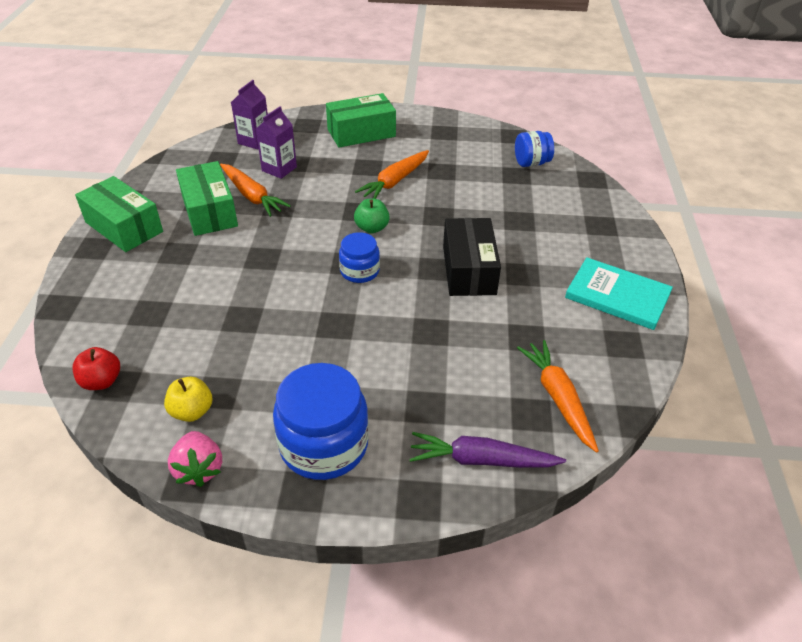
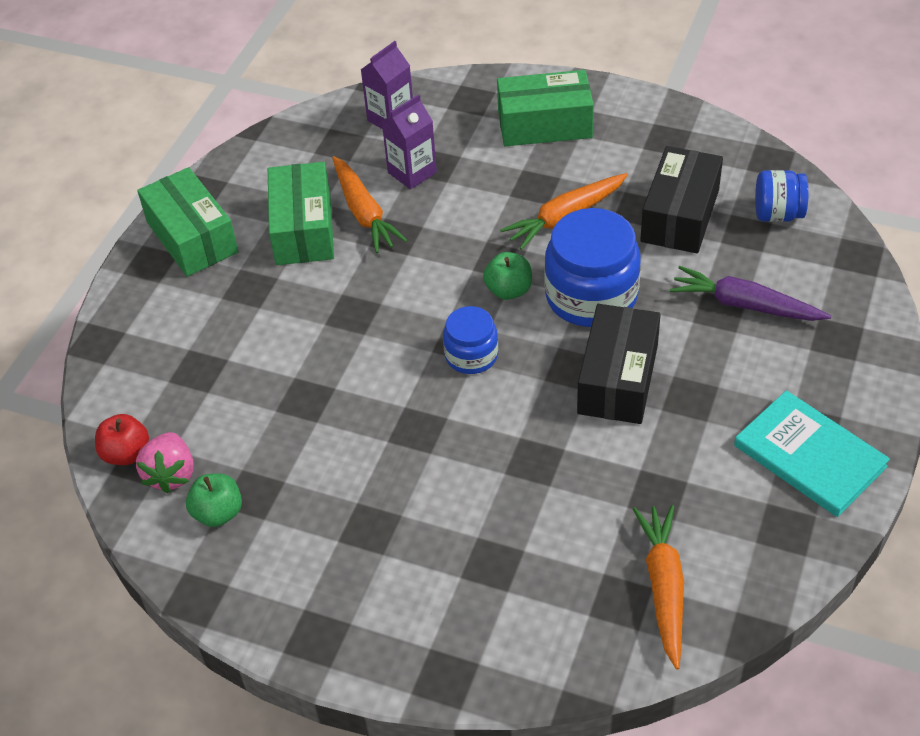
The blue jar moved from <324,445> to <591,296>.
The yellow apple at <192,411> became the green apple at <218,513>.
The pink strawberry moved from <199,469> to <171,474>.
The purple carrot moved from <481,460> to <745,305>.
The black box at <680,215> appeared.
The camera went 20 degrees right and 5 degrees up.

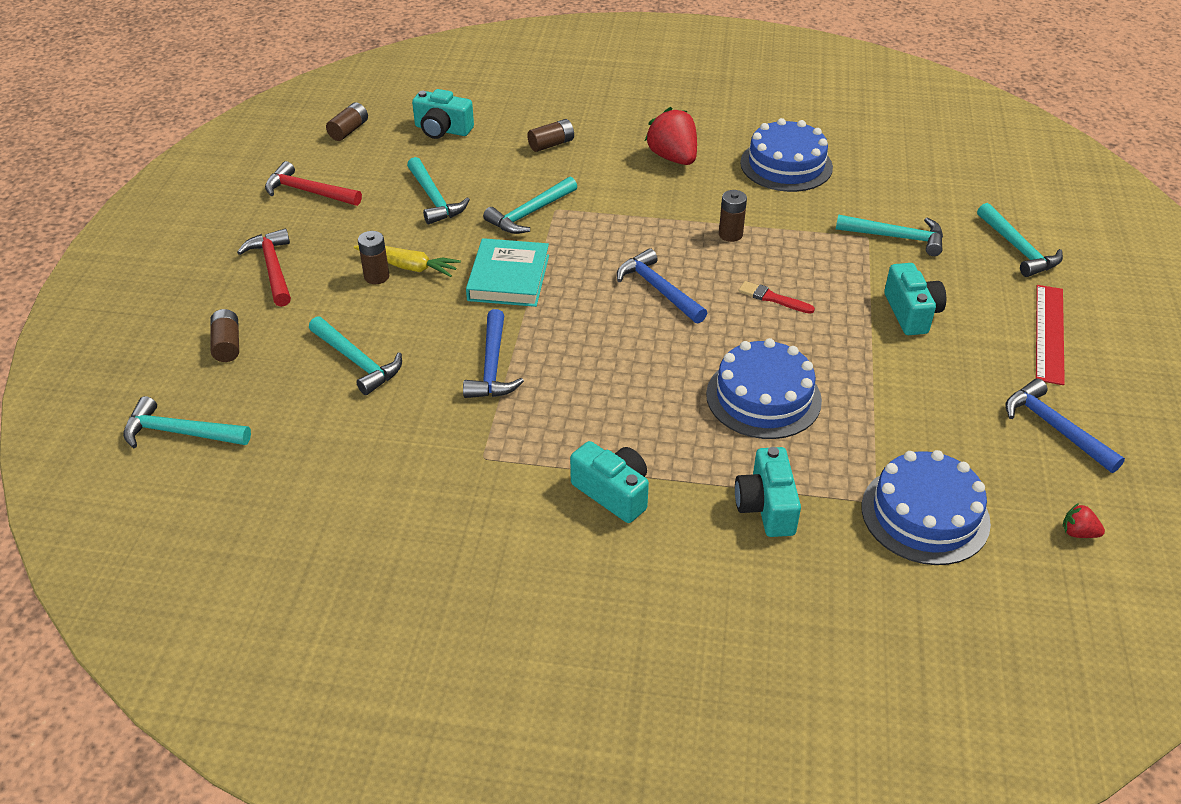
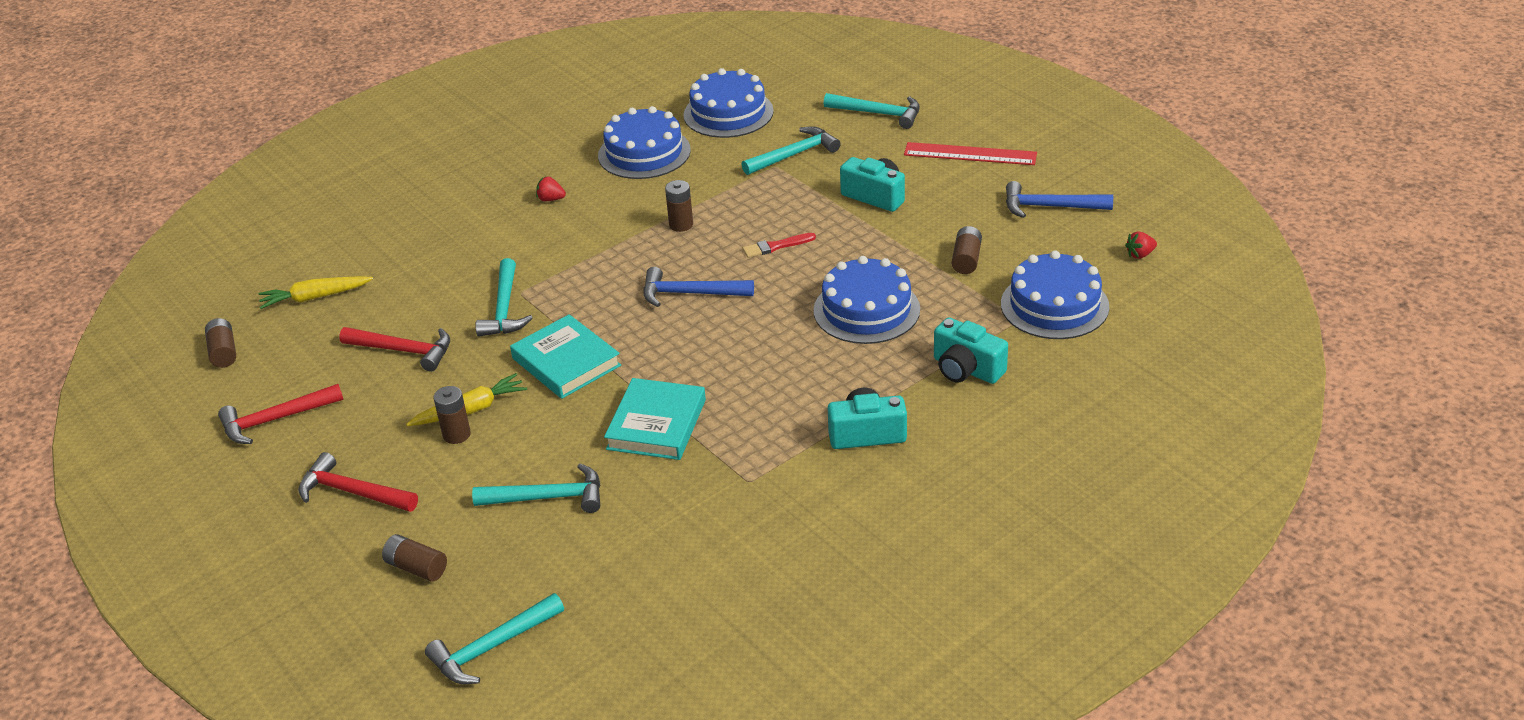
The turquoise camera at <442,130> was replaced by the yellow carrot at <315,297>.
The red strawberry at <673,158> changed to 0.47 times the size.
The brown battery moved from <551,144> to <966,259>.
The turquoise hammer at <434,199> became the red hammer at <403,350>.
The red ruler at <1049,333> turned 45 degrees counterclockwise.
The blue hammer at <492,366> was replaced by the turquoise book at <656,424>.
The blue cake at <728,113> appeared.
The camera went 45 degrees left and 5 degrees down.

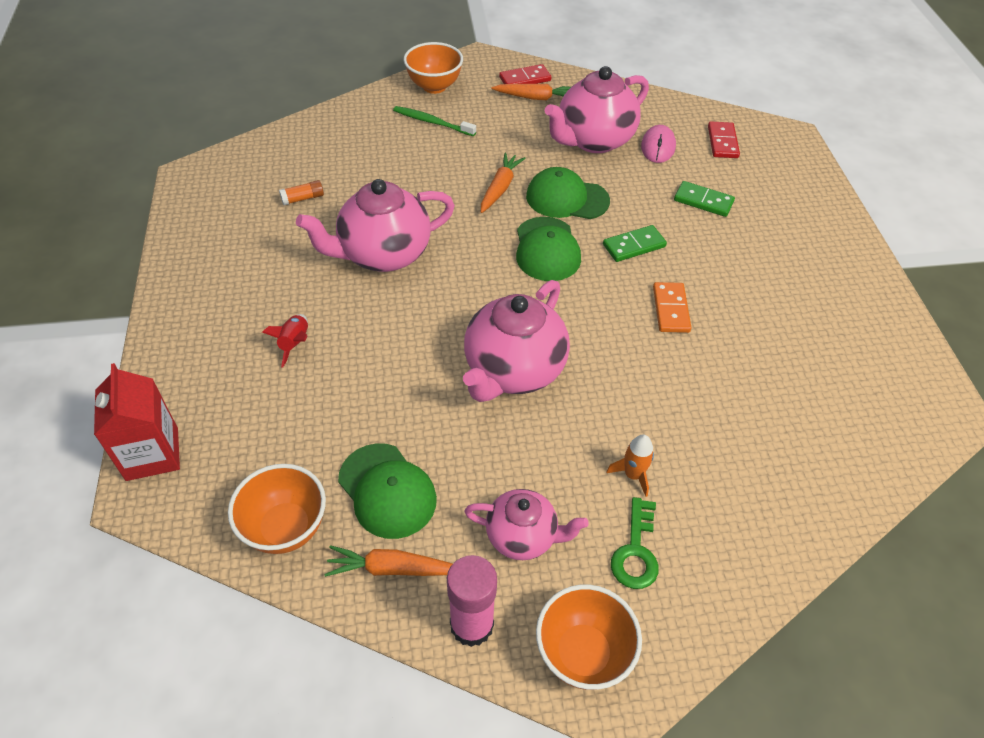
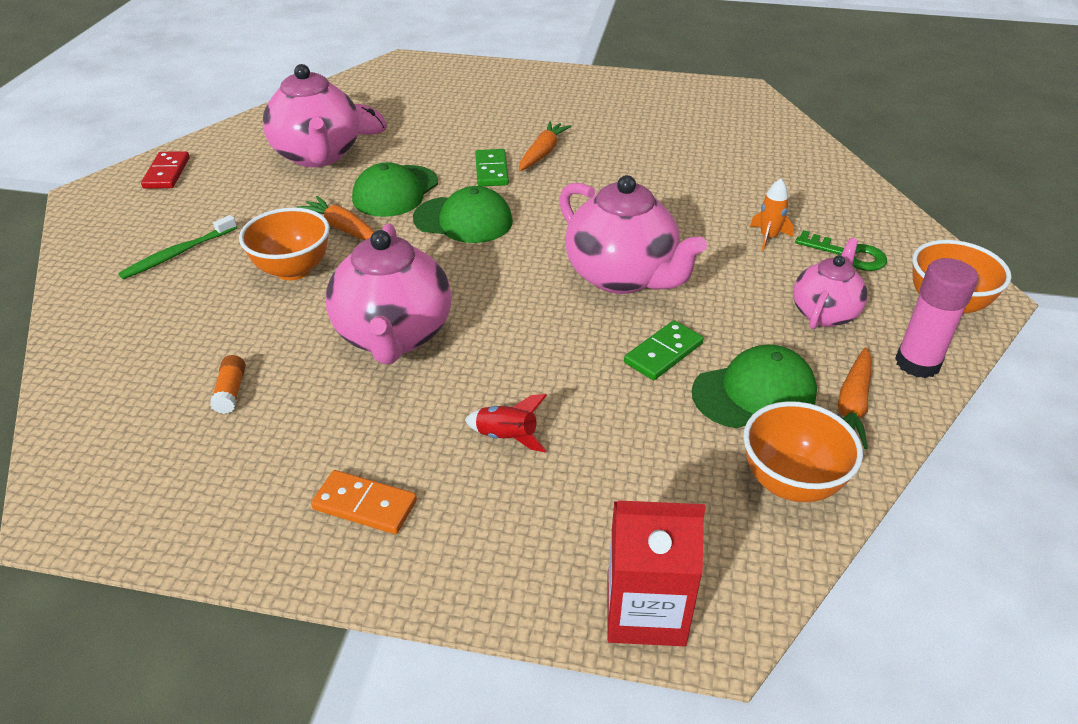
The orange bowl moved from <434,86> to <293,270>.
The orange carrot moved from <535,98> to <542,153>.
The red domino at <722,142> disappeared.
The green domino moved from <703,201> to <663,353>.
The orange domino moved from <670,309> to <364,505>.
The camera went 70 degrees left and 10 degrees down.

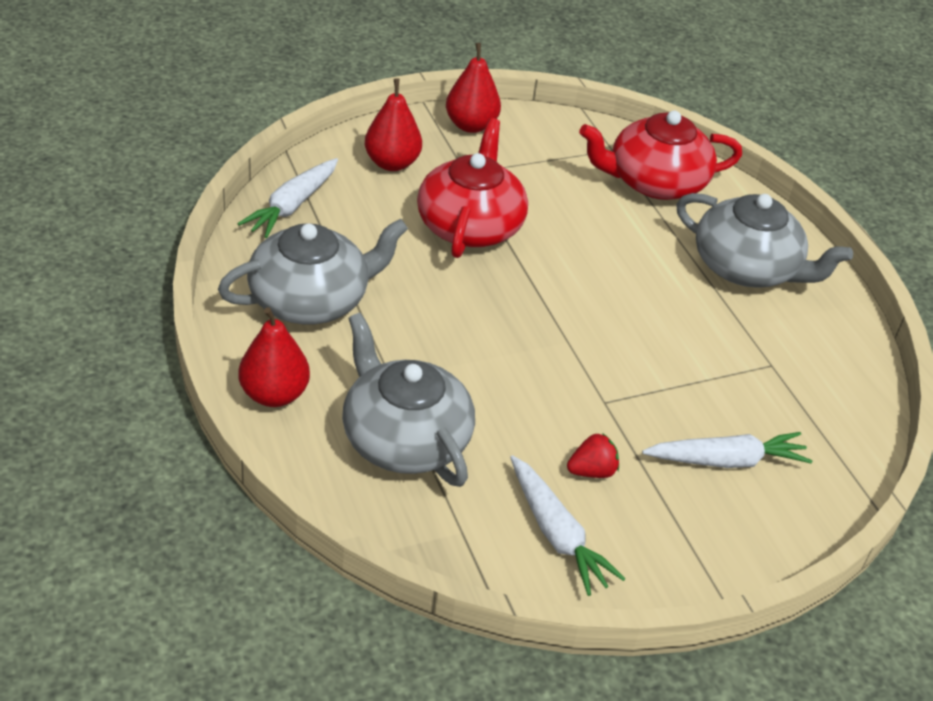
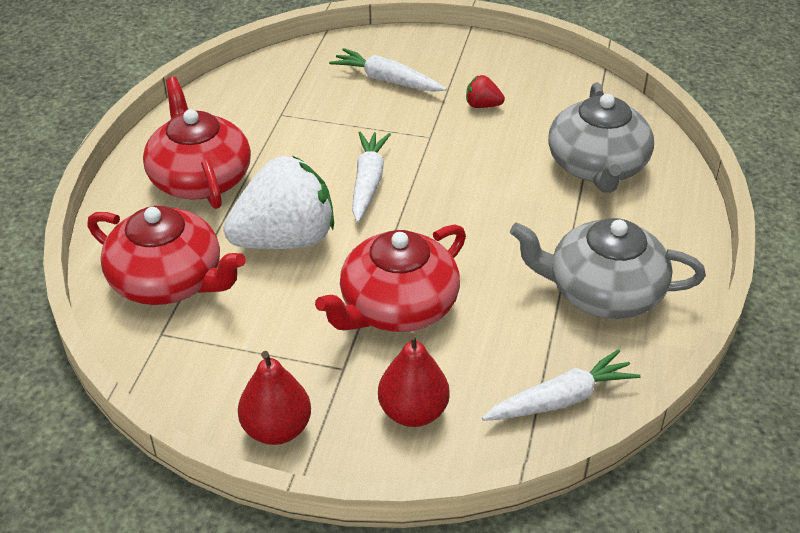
The grey teapot at <747,268> became the red teapot at <200,178>.
The red pear at <274,394> disappeared.
The white carrot moved from <557,534> to <368,182>.
The white strawberry at <285,240> appeared.
The camera went 140 degrees left and 0 degrees up.

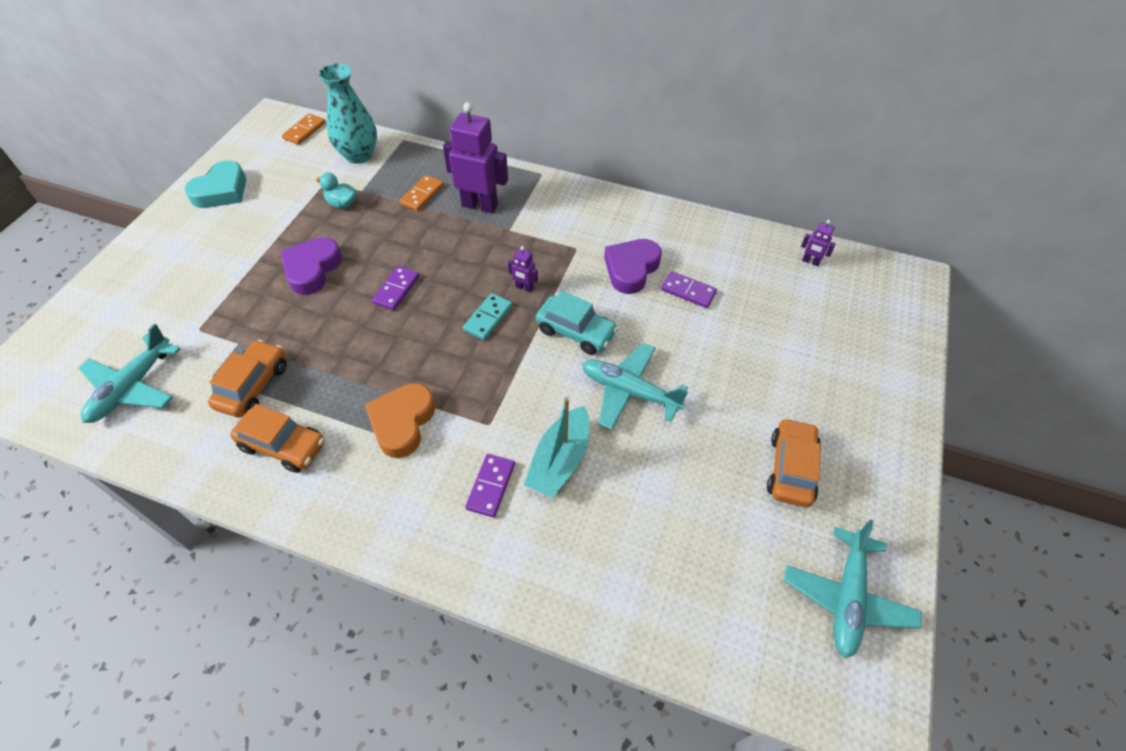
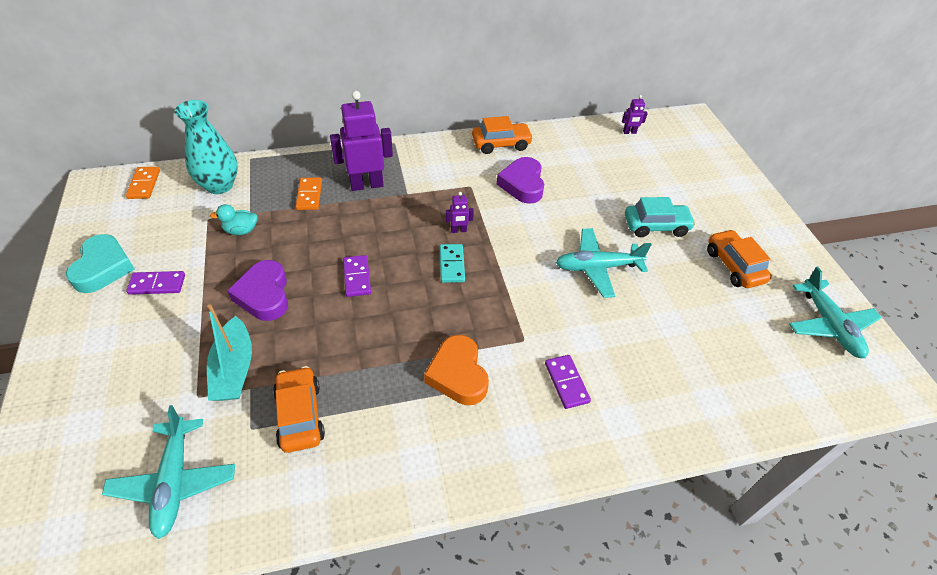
The purple domino moved from <688,291> to <157,284>.
The turquoise car moved from <576,332> to <656,226>.
The turquoise boat moved from <560,460> to <234,369>.
The orange car moved from <283,445> to <501,144>.
The camera went 35 degrees left and 5 degrees down.

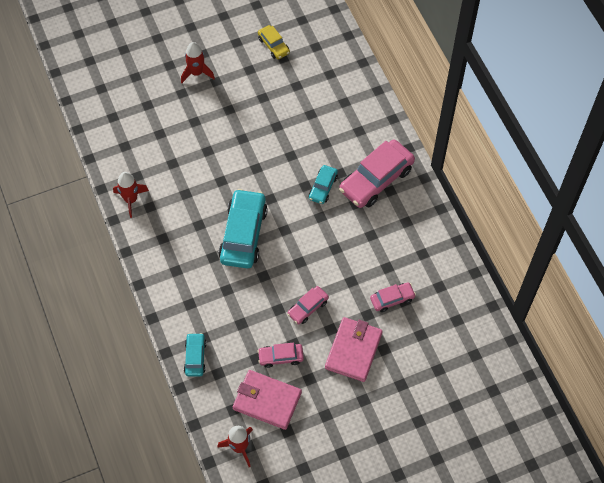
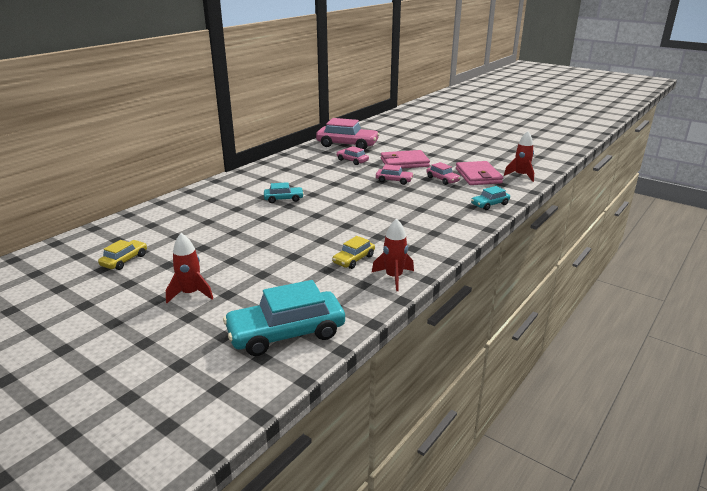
The pink car moved from <376,179> to <347,145>.
The turquoise car moved from <243,234> to <286,333>.
The yellow car at <353,259> appeared.
The camera went 120 degrees left and 35 degrees down.

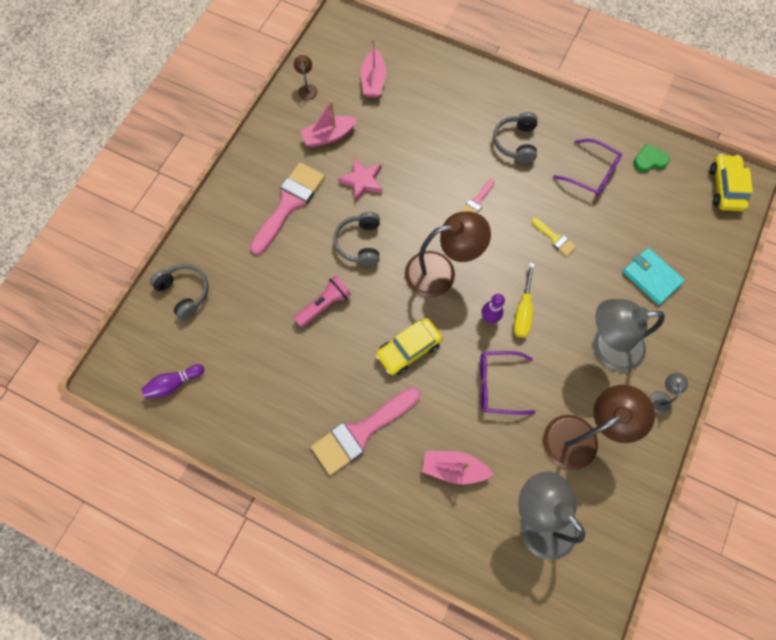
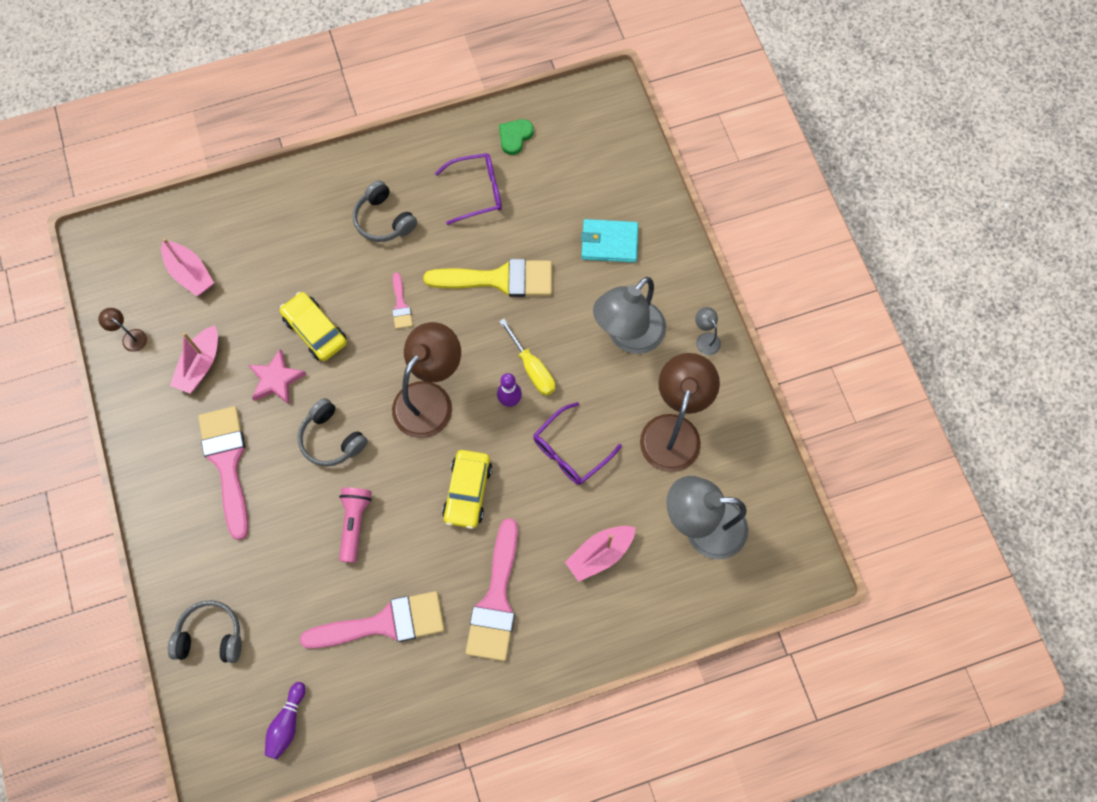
The yellow car moved from <725,188> to <315,330>.
The yellow brush at <555,238> changed to 2.13 times the size.
The pink brush at <384,623> appeared.
The camera went 45 degrees left and 0 degrees up.

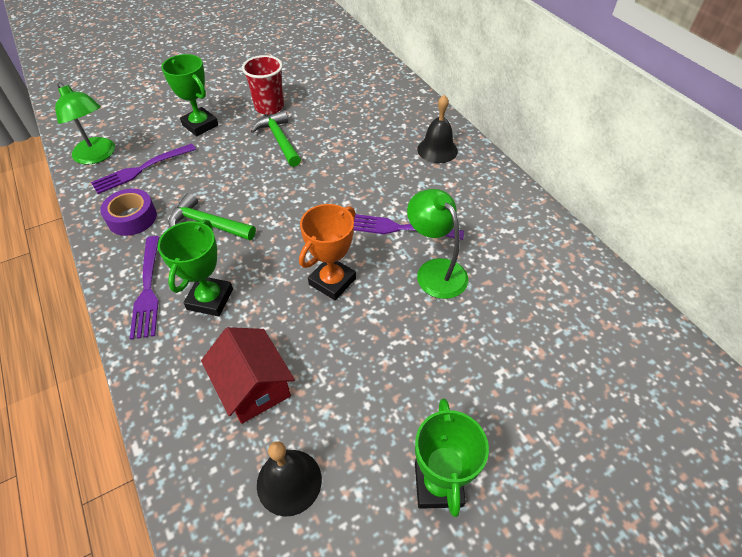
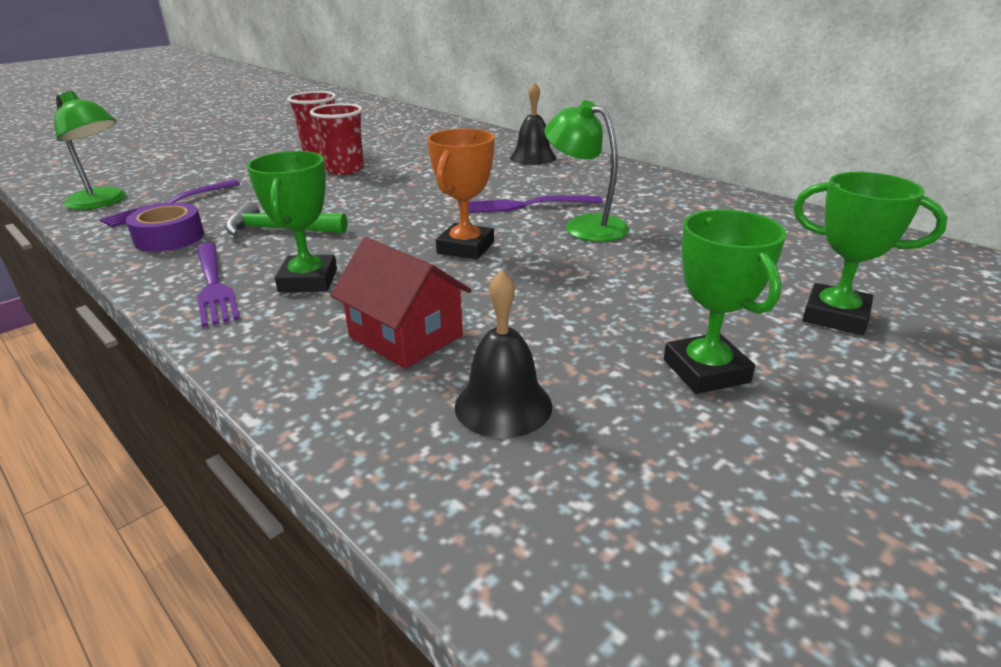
The green trophy moved from <200,125> to <835,316>.
The green hammer at <279,140> was replaced by the red cup at <344,169>.
The camera went 15 degrees left and 20 degrees down.

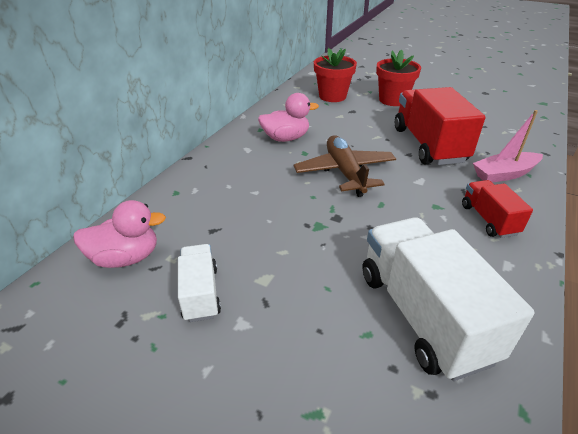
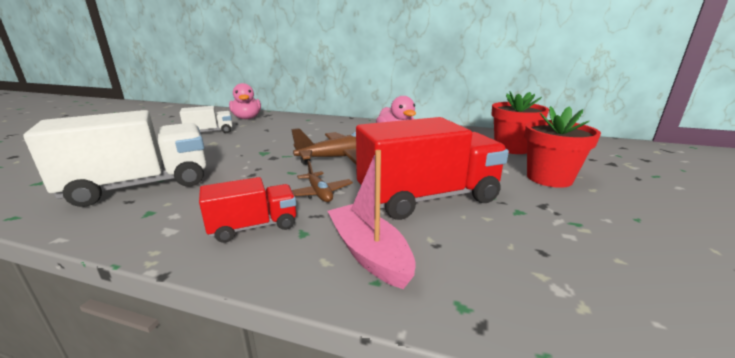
The brown plane at <319,193> appeared.
The camera went 80 degrees right and 15 degrees down.

